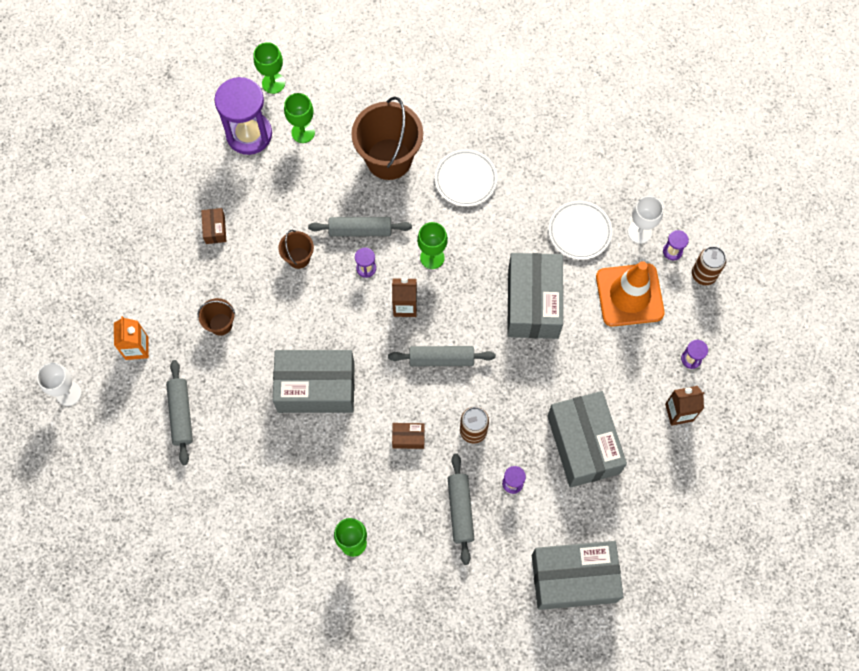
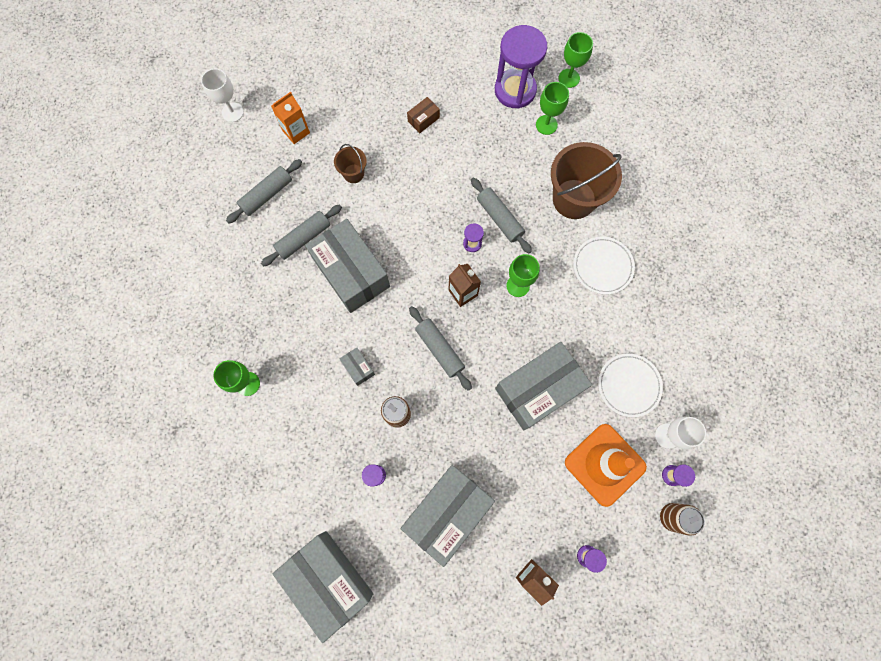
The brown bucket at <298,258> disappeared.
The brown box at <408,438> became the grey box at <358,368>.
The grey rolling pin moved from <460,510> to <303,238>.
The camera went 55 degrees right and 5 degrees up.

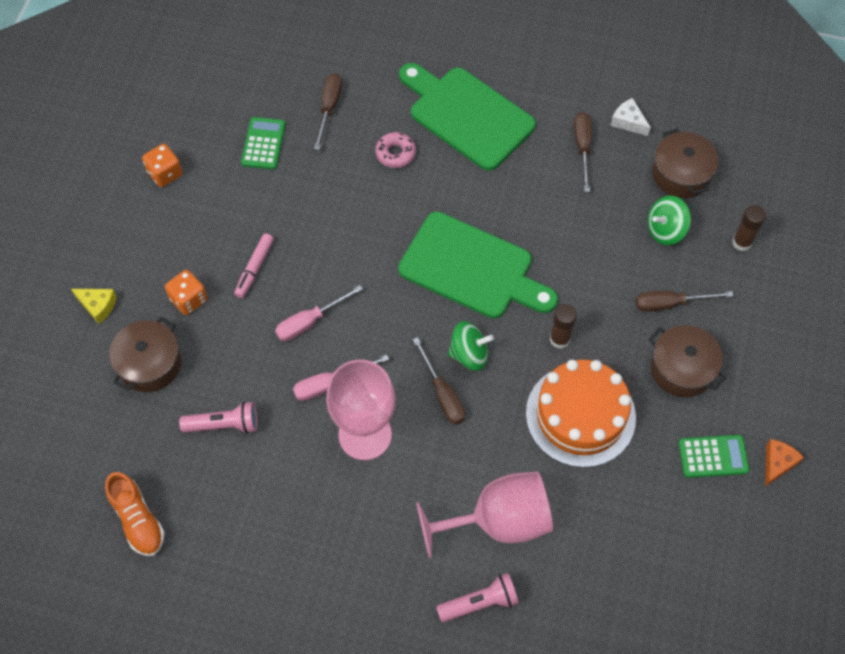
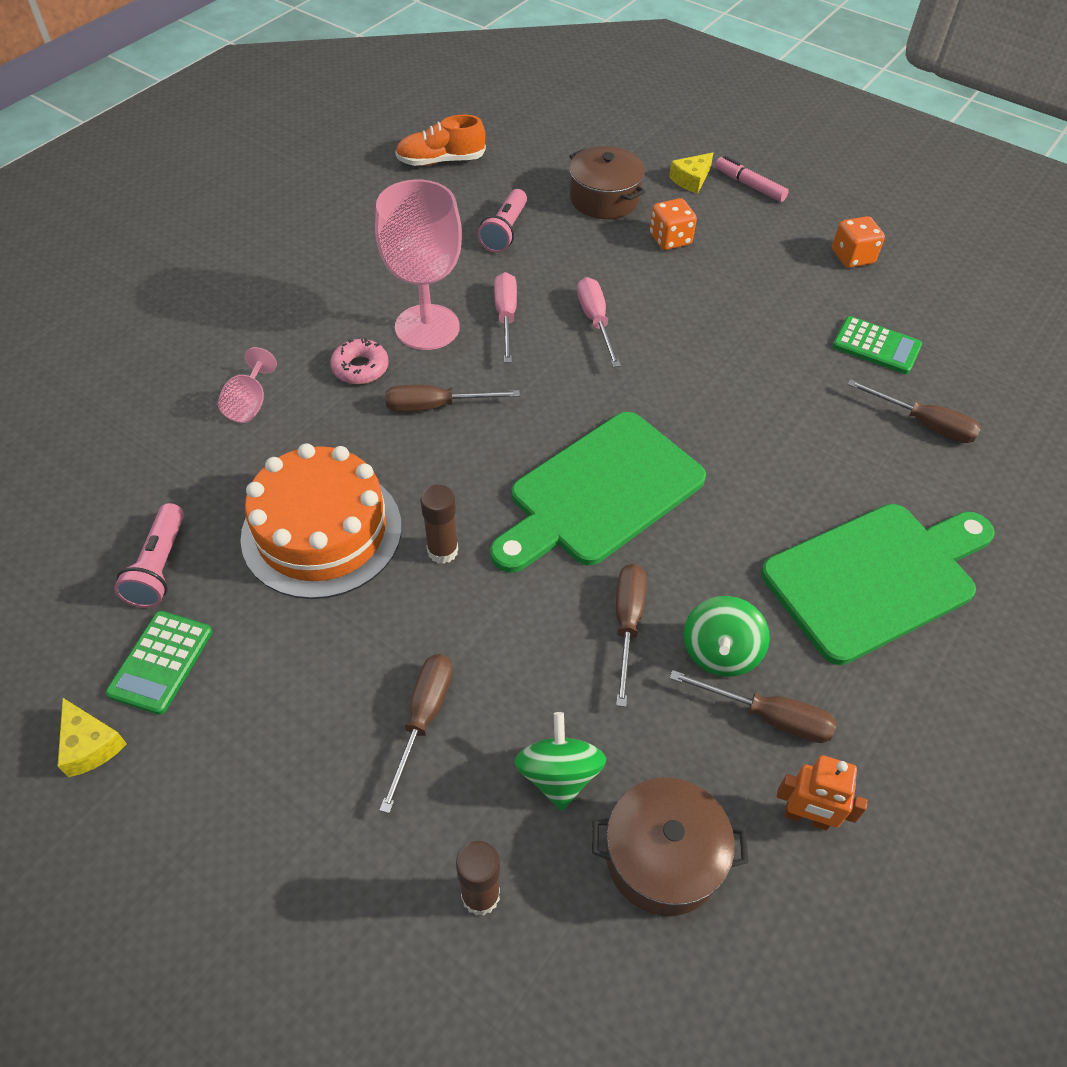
The white cheese at <628,122> was replaced by the orange robot at <806,817>.
The pink donut moved from <395,153> to <360,368>.
The pink marker moved from <254,268> to <749,185>.
The green spinning top moved from <469,354> to <720,652>.
The brown pot at <682,369> disappeared.
The orange cheese at <777,463> became the yellow cheese at <90,745>.
The pink goblet at <498,521> changed to 0.48 times the size.
The pink flashlight moved from <480,602> to <160,567>.
The brown screwdriver at <627,624> appeared.
The camera went 110 degrees right and 10 degrees down.

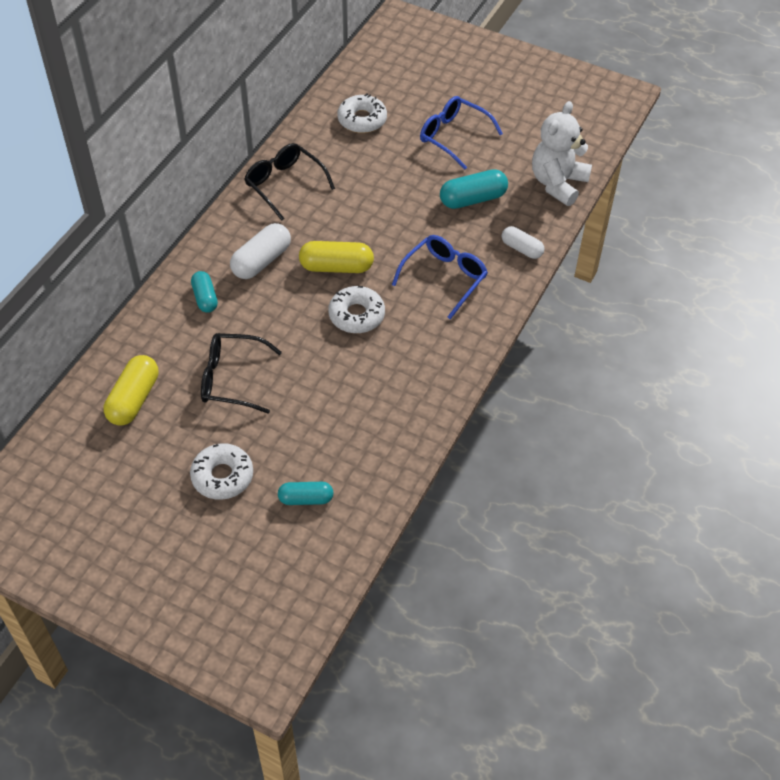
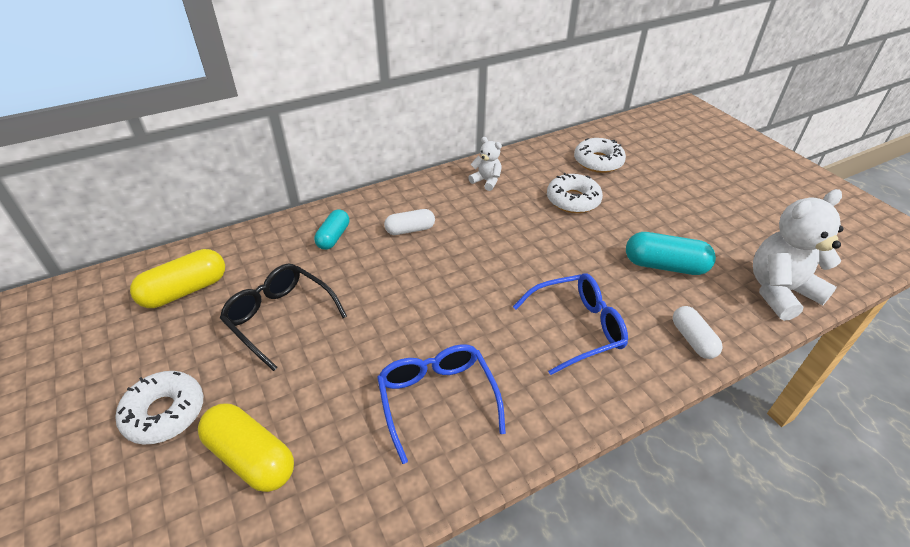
The blue glasses moved from <453,136> to <437,399>.
The black glasses at <284,184> was replaced by the white teddy bear at <486,181>.
The white capsule at <261,261> changed to 0.65 times the size.
The yellow capsule moved from <336,267> to <251,457>.
The white donut moved from <356,315> to <573,200>.
The turquoise capsule at <306,499> disappeared.
The camera went 35 degrees right and 10 degrees down.

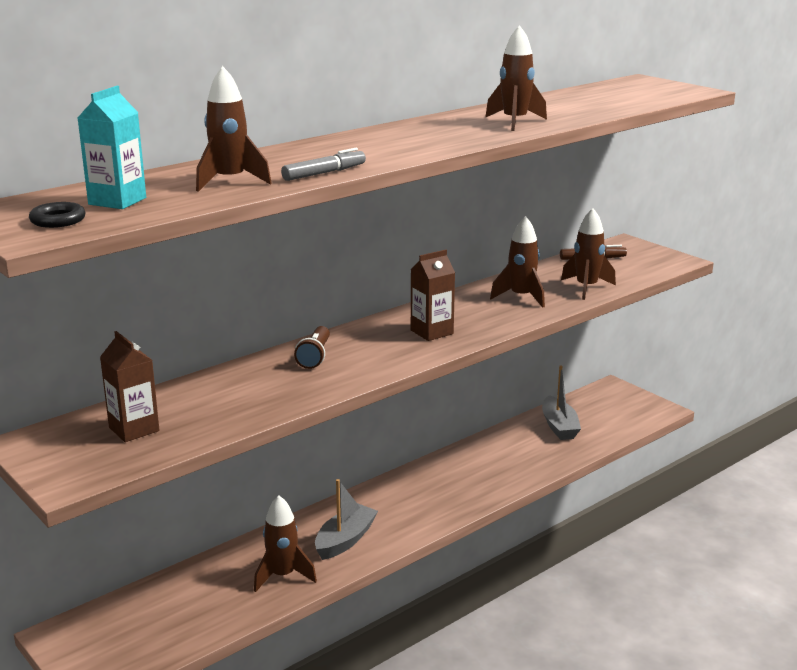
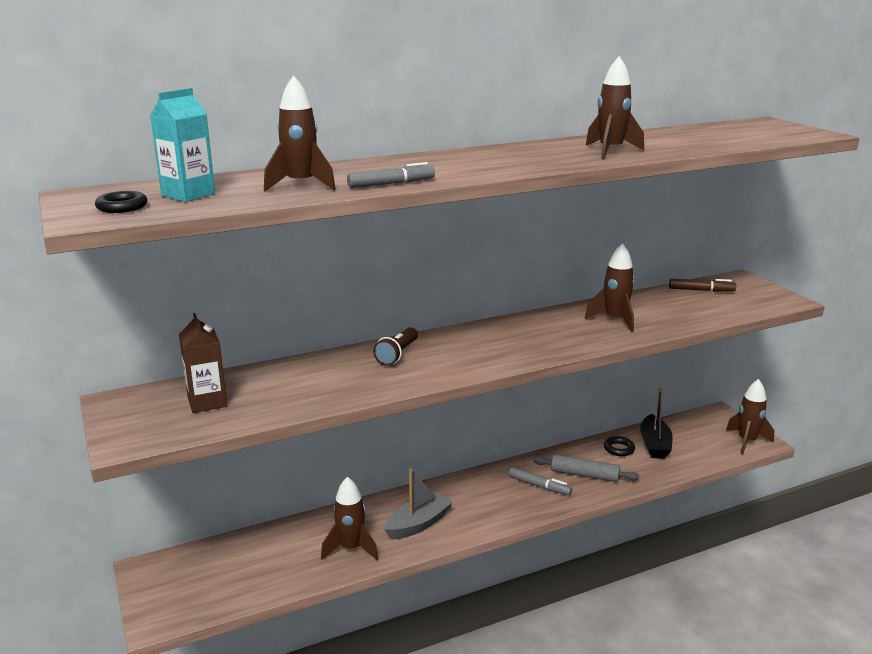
The brown rocket moved from <586,288> to <747,441>.
The brown carton at <432,332> disappeared.
The grey boat at <559,426> became the black boat at <654,445>.
The black ring at <619,449> appeared.
The grey rolling pin at <584,475> appeared.
The grey marker at <539,486> appeared.
The camera went 15 degrees right and 0 degrees up.

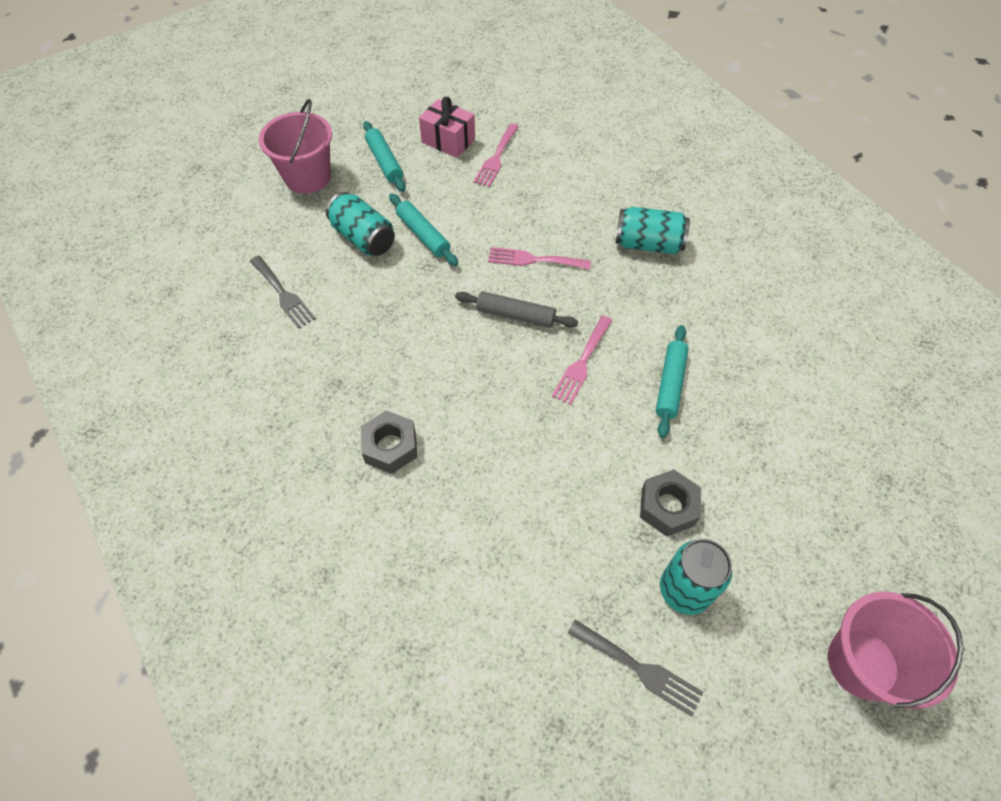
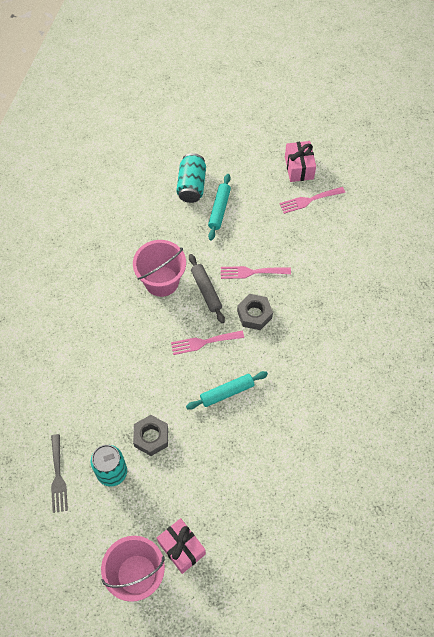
The pink bucket moved from <307,177> to <161,281>.
The turquoise rolling pin at <384,162> disappeared.
The turquoise can at <648,244> disappeared.
The pink fork at <533,260> turned 60 degrees counterclockwise.
The grey fork at <283,294> disappeared.
The grey nut moved from <390,447> to <254,314>.
The pink gift at <182,548> appeared.
The camera went 50 degrees right and 5 degrees up.

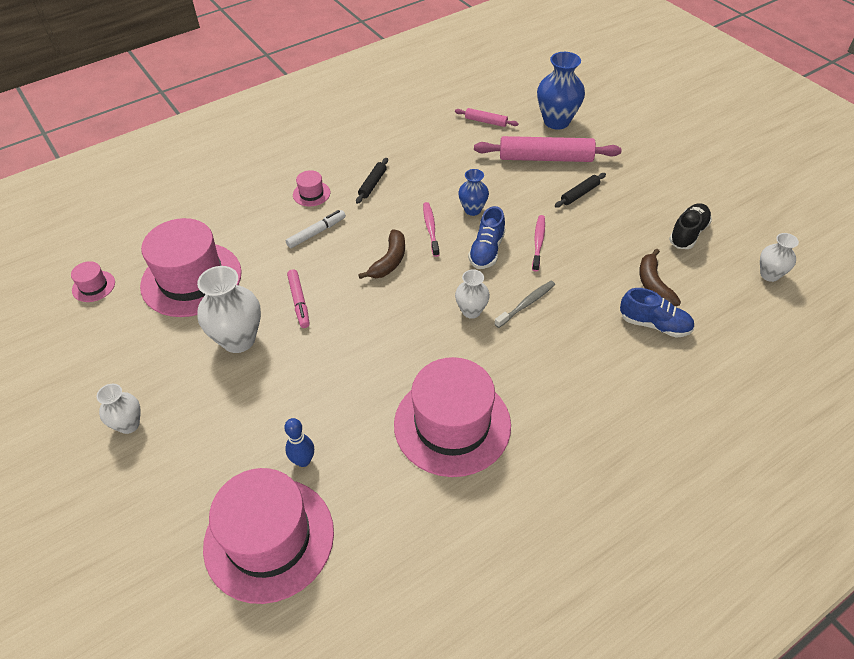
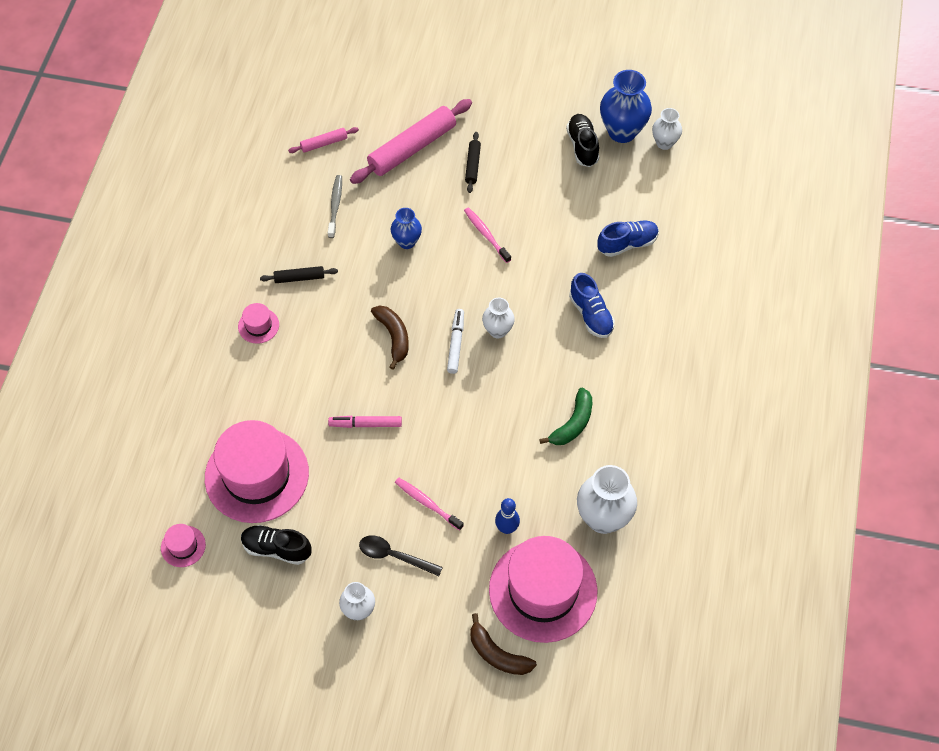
The blue vase moved from <556,121> to <622,131>.
The black rolling pin at <372,184> turned 75 degrees counterclockwise.
The pink toothbrush moved from <430,229> to <427,503>.
The blue shoe moved from <487,251> to <591,314>.
The white marker moved from <316,232> to <456,344>.
The brown banana moved from <653,285> to <497,654>.
The white vase moved from <238,340> to <603,518>.
The pink marker at <299,302> turned 150 degrees clockwise.
The grey toothbrush moved from <526,304> to <335,206>.
The pink hat at <452,424> was replaced by the green banana at <572,423>.
The black shoe at <276,548> appeared.
The black spoon at <394,556> appeared.
The camera went 45 degrees left and 10 degrees up.

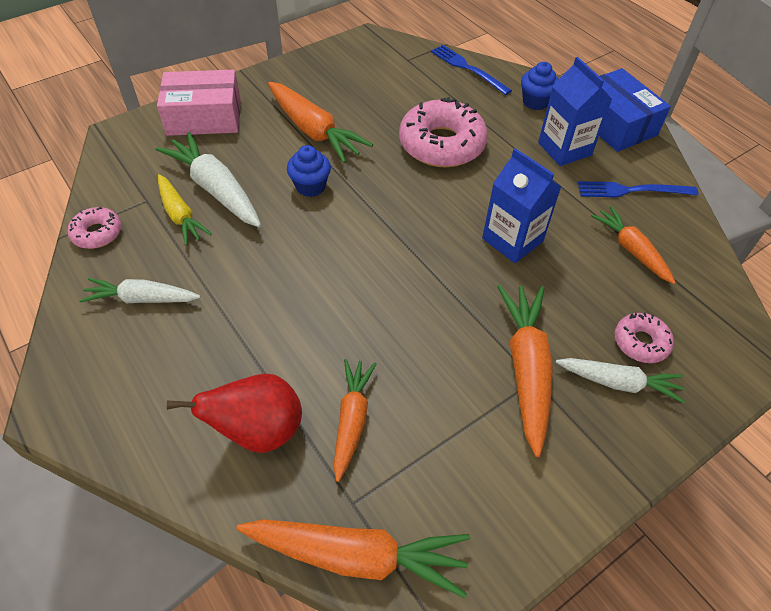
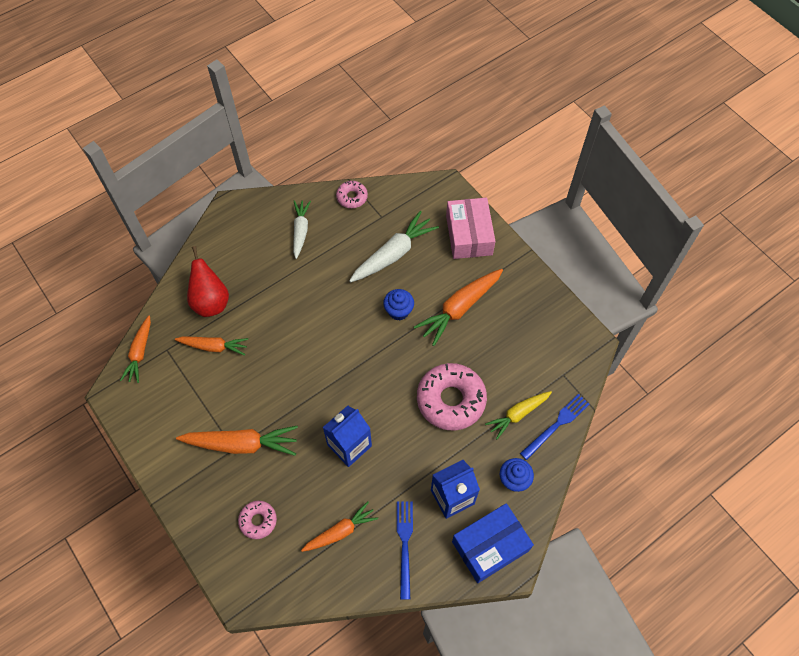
The yellow carrot moved from <180,215> to <518,414>.
The white carrot at <618,383> disappeared.
The orange carrot at <357,556> changed to 0.65 times the size.
The camera went 90 degrees right and 10 degrees up.

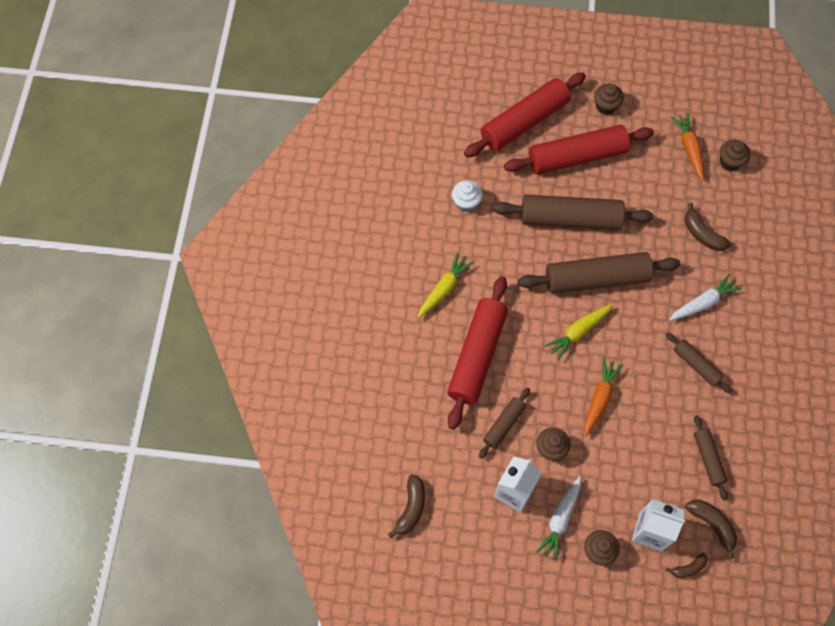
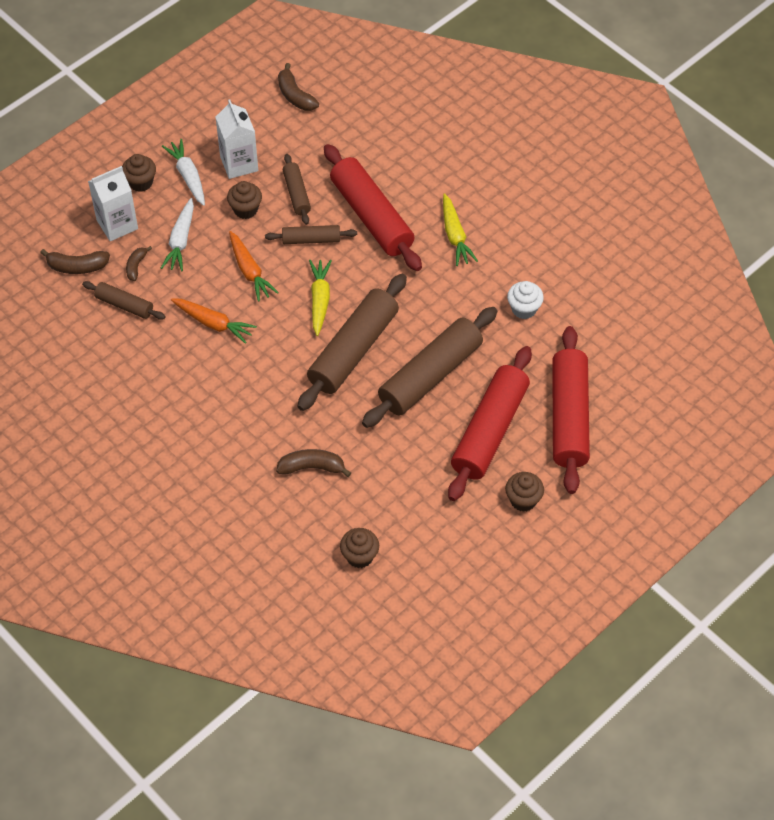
The orange carrot moved from <689,148> to <213,323>.
The white carrot moved from <703,302> to <181,241>.
The brown rolling pin moved from <696,365> to <311,240>.
The brown banana moved from <688,568> to <136,266>.
The camera went 130 degrees right and 10 degrees down.

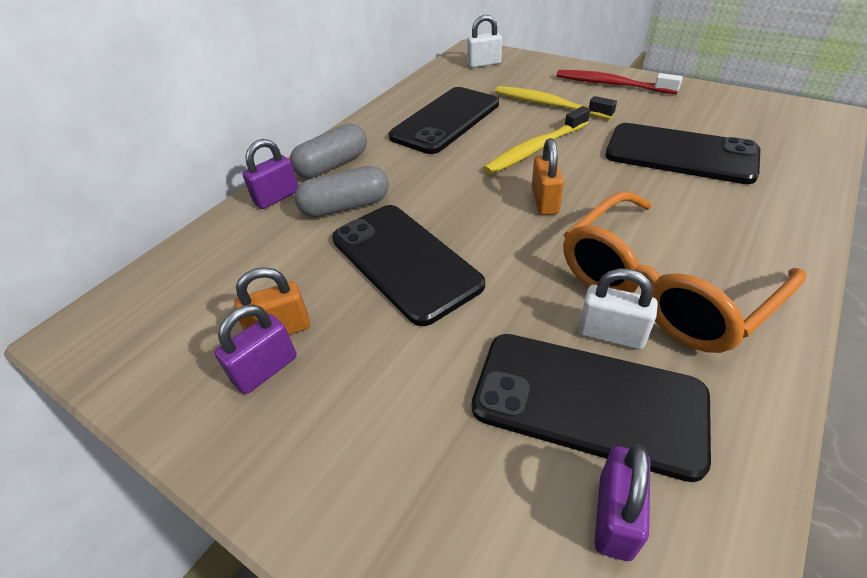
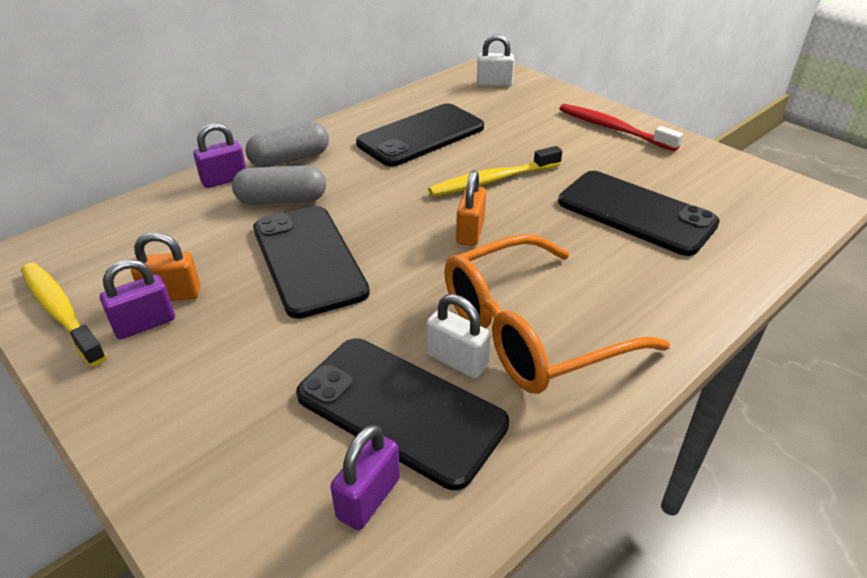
The yellow toothbrush moved from <549,105> to <61,313>.
The camera went 10 degrees right and 5 degrees down.

